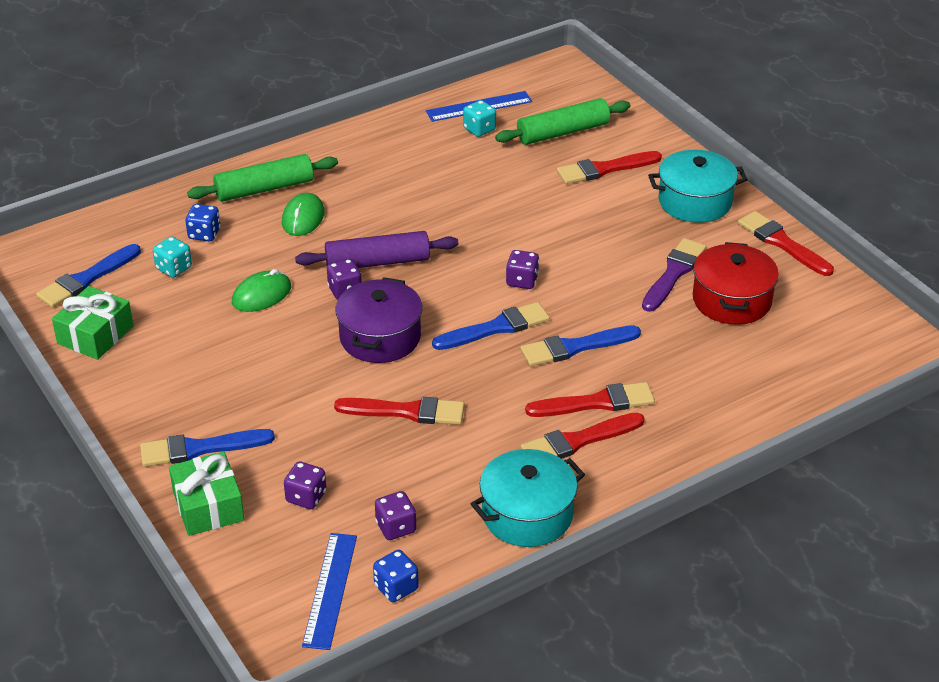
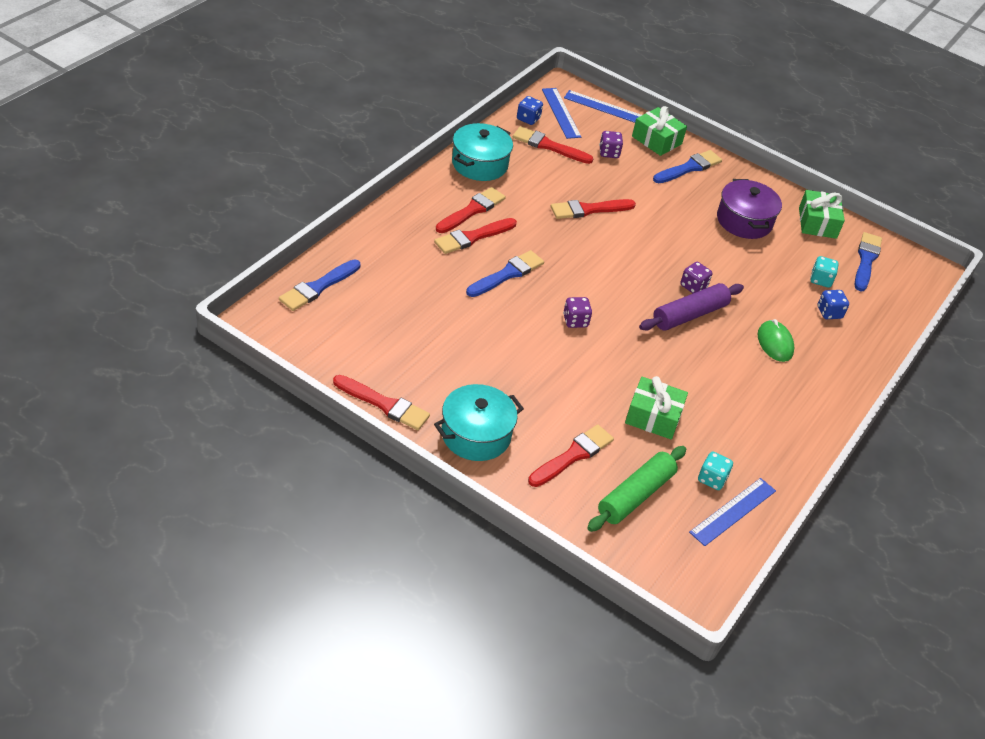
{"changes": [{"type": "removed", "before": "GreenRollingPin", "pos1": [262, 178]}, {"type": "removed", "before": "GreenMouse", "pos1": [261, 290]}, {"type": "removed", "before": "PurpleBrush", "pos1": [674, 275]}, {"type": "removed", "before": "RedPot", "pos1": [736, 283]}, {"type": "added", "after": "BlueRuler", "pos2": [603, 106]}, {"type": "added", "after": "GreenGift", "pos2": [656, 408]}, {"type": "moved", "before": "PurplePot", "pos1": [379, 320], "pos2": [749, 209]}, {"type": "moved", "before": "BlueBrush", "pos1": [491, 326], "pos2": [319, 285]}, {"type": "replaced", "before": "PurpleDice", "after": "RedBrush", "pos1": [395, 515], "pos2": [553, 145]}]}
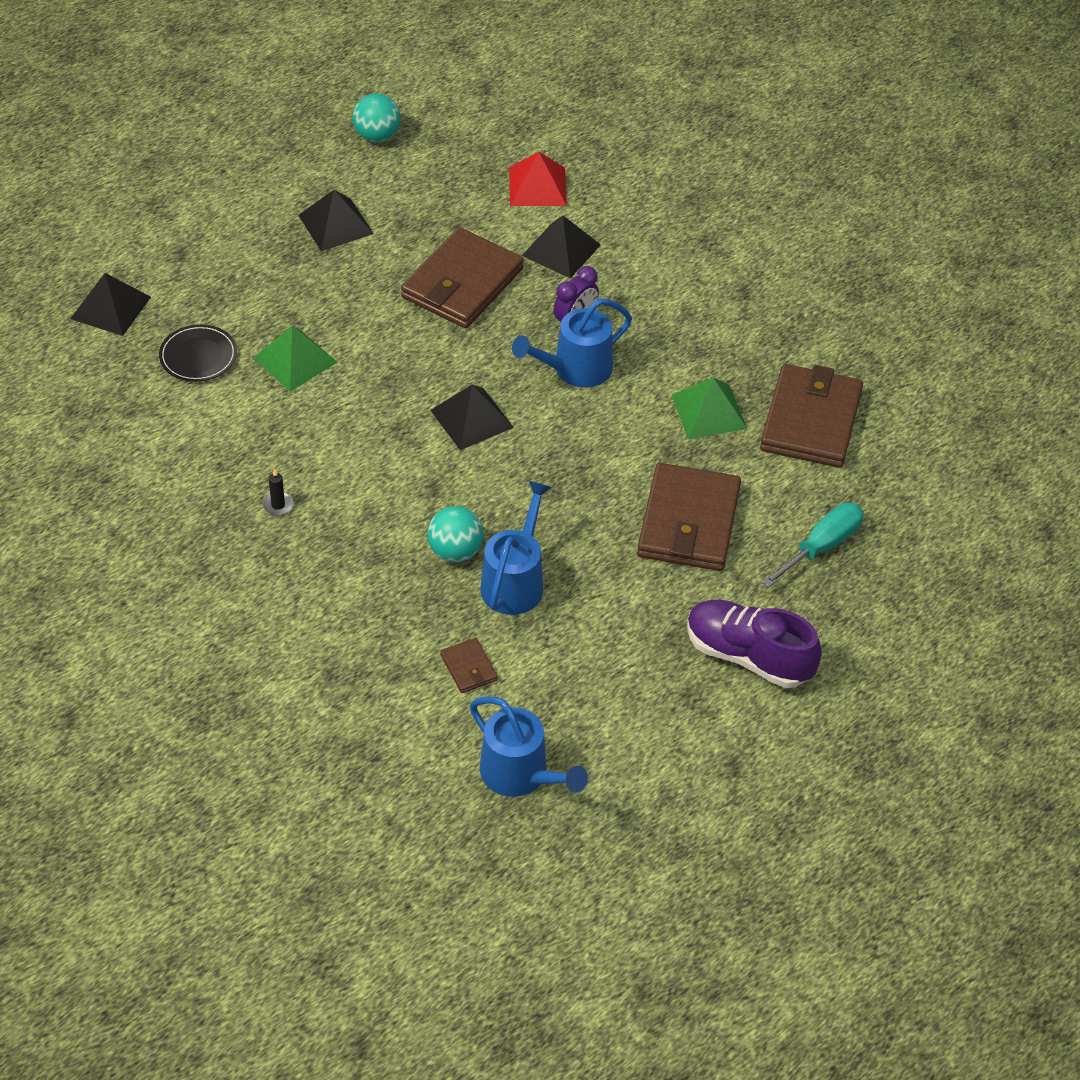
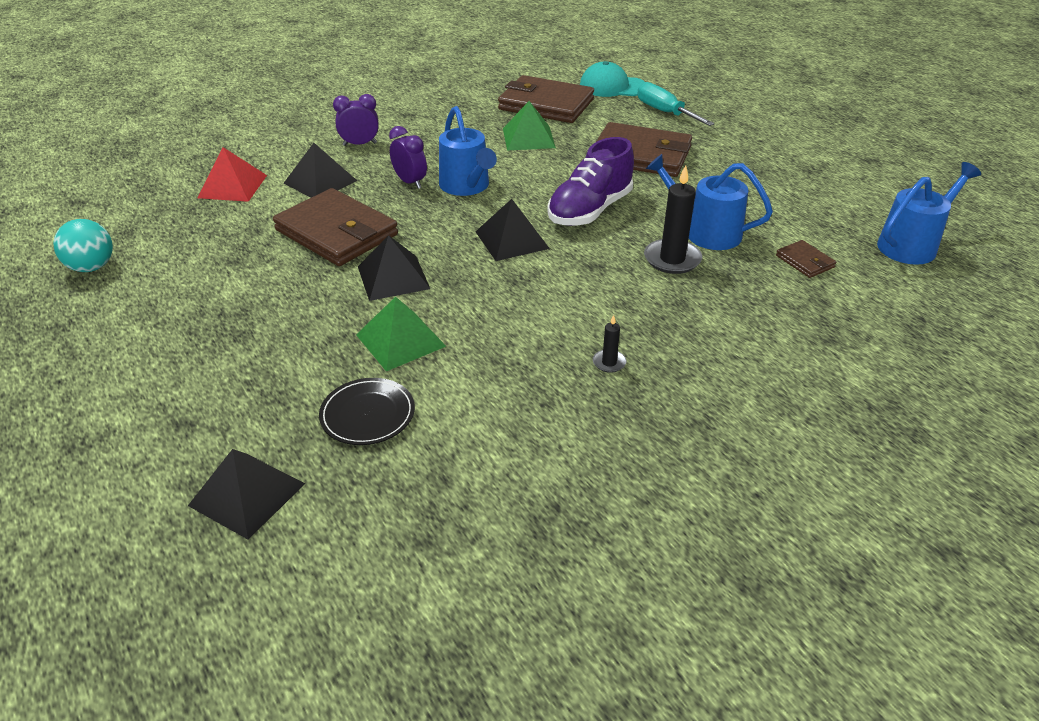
{"changes": [{"type": "added", "after": "PurpleClock", "pos2": [356, 120]}, {"type": "added", "after": "TurquoiseCap", "pos2": [612, 79]}, {"type": "moved", "before": "BlackPyramid", "pos1": [336, 220], "pos2": [394, 268]}, {"type": "moved", "before": "PurpleShoe", "pos1": [754, 644], "pos2": [590, 181]}, {"type": "replaced", "before": "TurquoiseBall", "after": "BlackCandle", "pos1": [455, 534], "pos2": [673, 219]}, {"type": "turned", "before": "BrownWallet", "pos1": [469, 665], "pos2": [806, 259], "turn": 75}]}
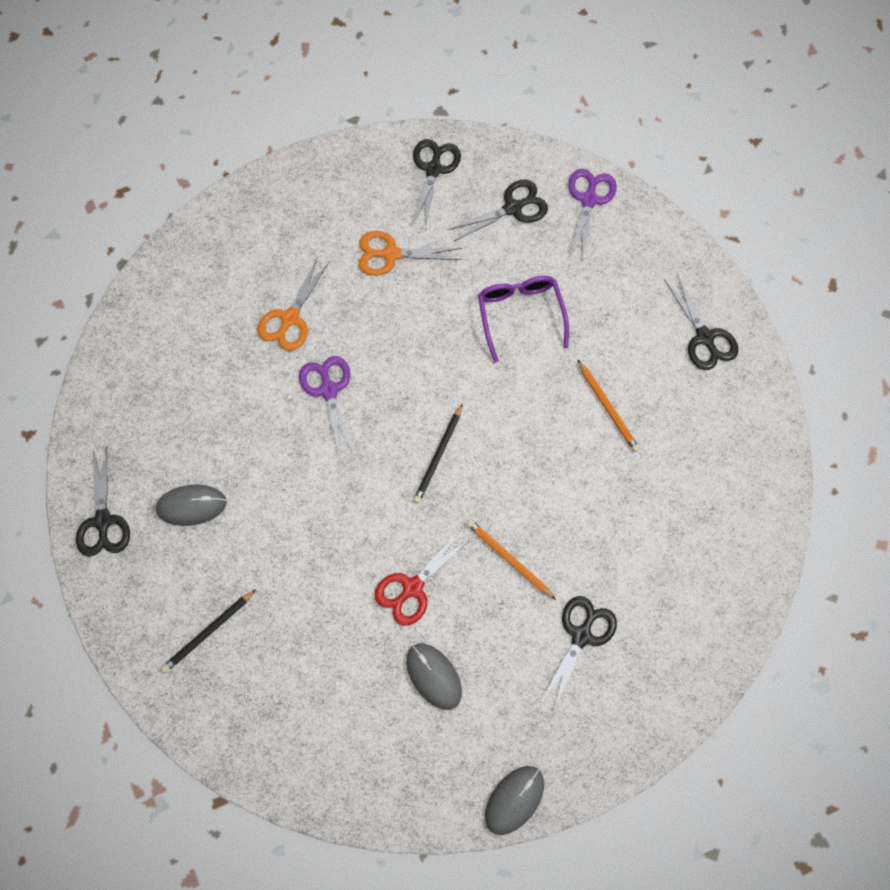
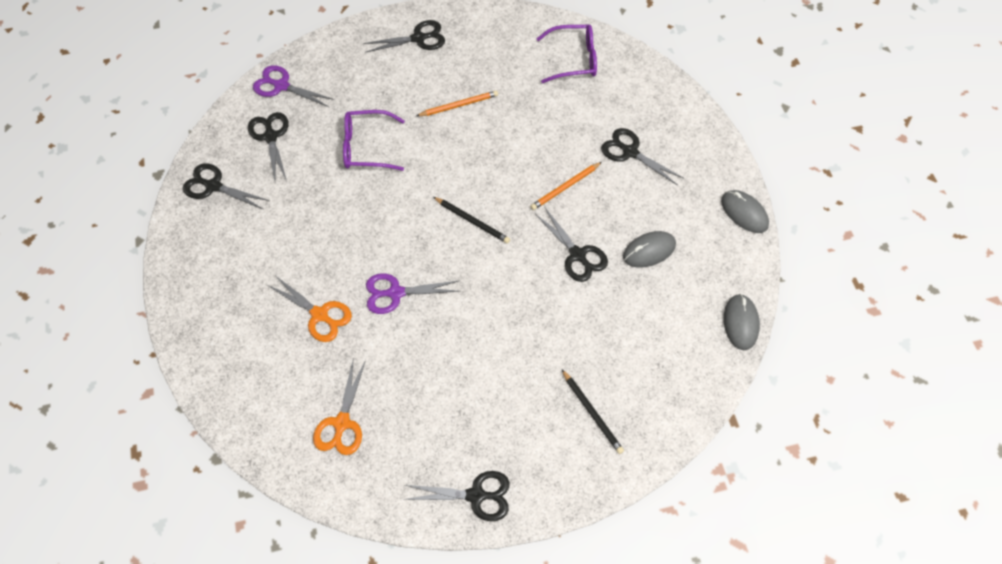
{"changes": [{"type": "added", "after": "PurpleGlasses", "pos2": [566, 54]}, {"type": "moved", "before": "GreyMouse", "pos1": [191, 505], "pos2": [742, 322]}, {"type": "moved", "before": "OrangeScissors", "pos1": [411, 253], "pos2": [339, 407]}, {"type": "recoloured", "before": "RedScissors", "after": "BlackScissors", "pos1": [423, 577], "pos2": [571, 245]}]}
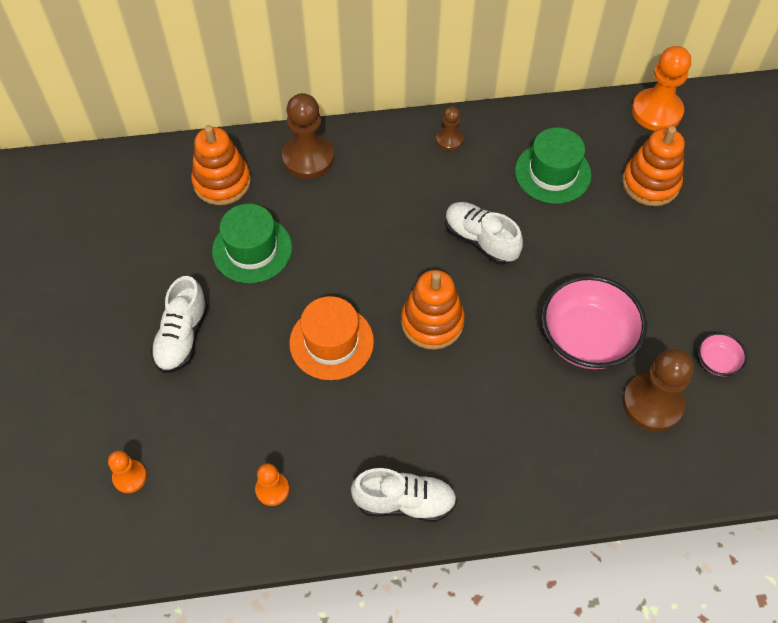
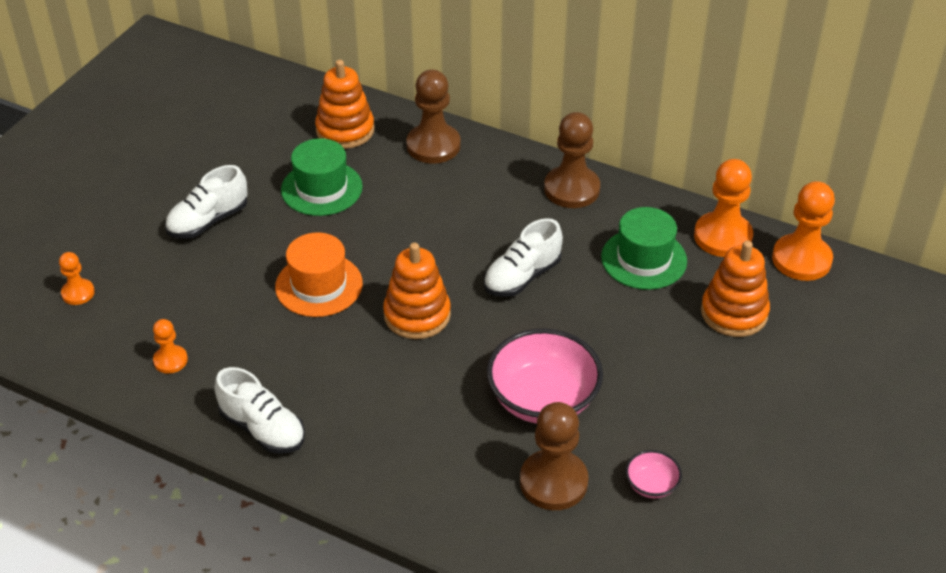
{"changes": [{"type": "added", "after": "OrangePawn", "pos2": [723, 208]}, {"type": "turned", "before": "WhiteShoe", "pos1": [484, 233], "pos2": [523, 257], "turn": -120}, {"type": "resized", "before": "BrownPawn", "pos1": [450, 128], "pos2": [572, 160], "scale": 1.87}]}
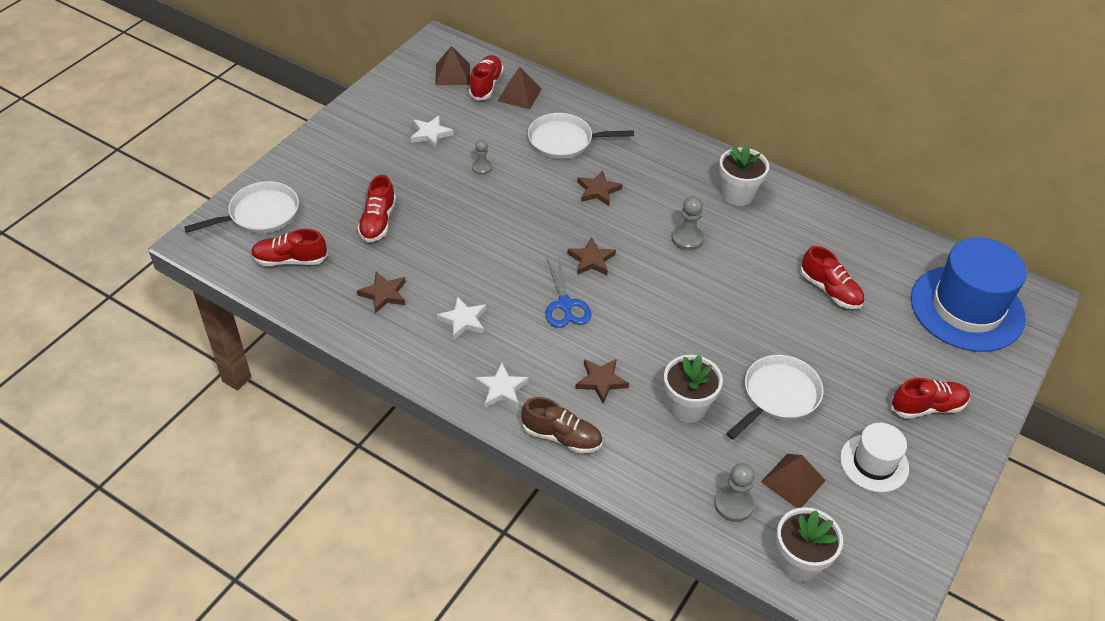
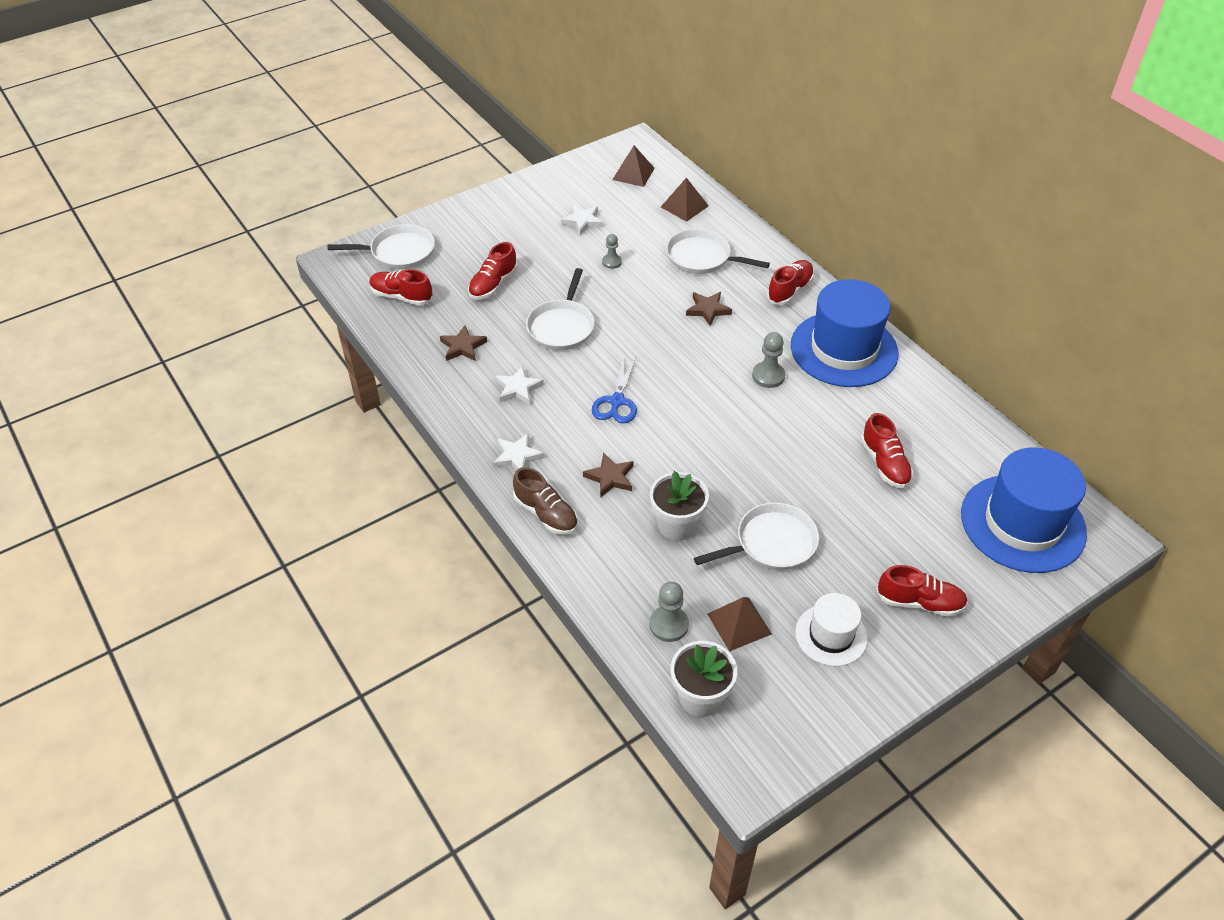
{"changes": [{"type": "removed", "before": "BrownStar", "pos1": [592, 256]}, {"type": "added", "after": "WhitePan", "pos2": [560, 309]}, {"type": "moved", "before": "RedShoe", "pos1": [486, 77], "pos2": [790, 282]}, {"type": "replaced", "before": "WhiteFlowerPot", "after": "BlueHat", "pos1": [744, 175], "pos2": [845, 333]}]}
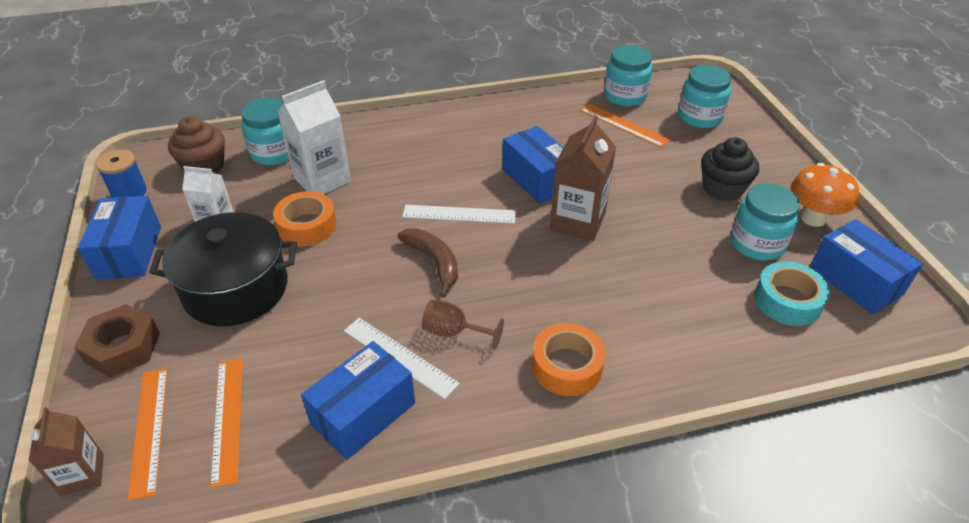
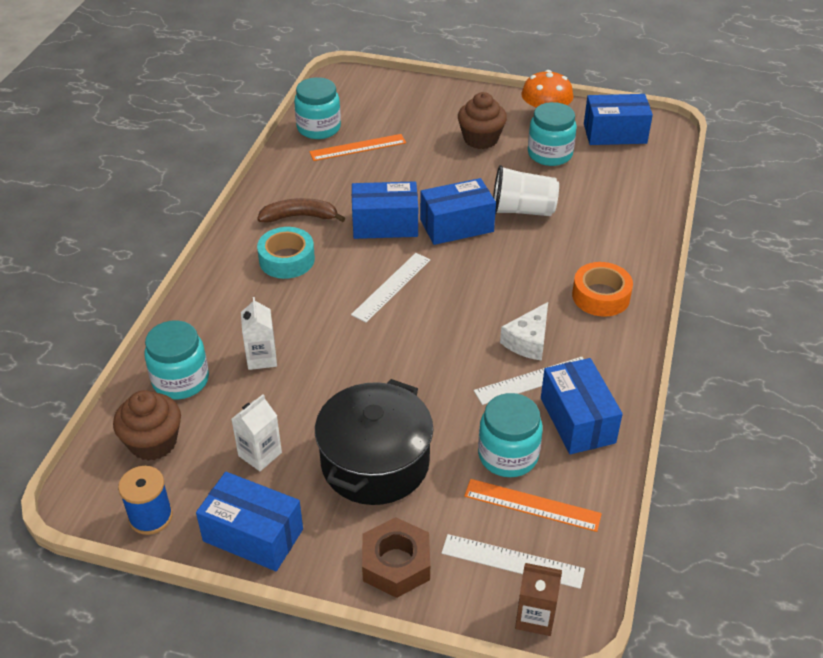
{"changes": [{"type": "removed", "before": "OrangeTape", "pos1": [305, 218]}, {"type": "added", "after": "WhiteCup", "pos2": [526, 190]}, {"type": "moved", "before": "BrownBanana", "pos1": [428, 263], "pos2": [301, 210]}, {"type": "moved", "before": "TurquoiseJar", "pos1": [704, 96], "pos2": [510, 435]}, {"type": "moved", "before": "TurquoiseTape", "pos1": [792, 294], "pos2": [286, 253]}, {"type": "replaced", "before": "BrownGoblet", "after": "WhiteCheese", "pos1": [463, 324], "pos2": [524, 331]}, {"type": "replaced", "before": "BrownCarton", "after": "BlueBox", "pos1": [583, 178], "pos2": [458, 211]}, {"type": "recoloured", "before": "OrangeRuler", "after": "WhiteRuler", "pos1": [148, 434], "pos2": [513, 561]}, {"type": "recoloured", "before": "BlackCupcake", "after": "BrownCupcake", "pos1": [730, 169], "pos2": [482, 120]}, {"type": "resized", "before": "WhiteCarton", "pos1": [314, 137], "pos2": [259, 333], "scale": 0.6}]}
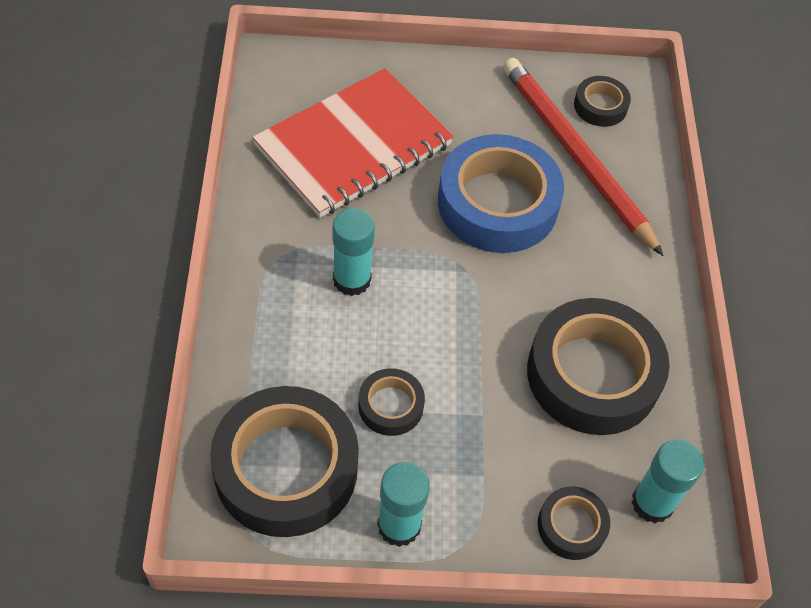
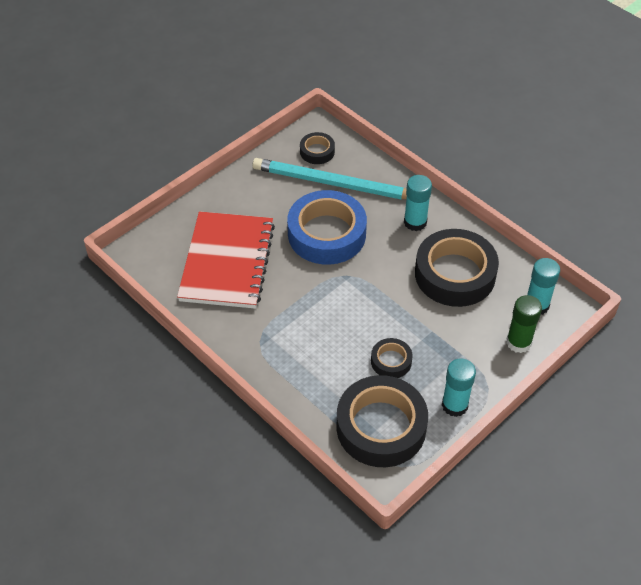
{"changes": [{"type": "moved", "before": "TurquoiseGlueStick", "pos1": [354, 252], "pos2": [418, 203]}, {"type": "replaced", "before": "BlackTape", "after": "GreenGlueStick", "pos1": [574, 523], "pos2": [524, 324]}, {"type": "recoloured", "before": "RedPencil", "after": "TurquoisePencil", "pos1": [583, 157], "pos2": [330, 178]}]}
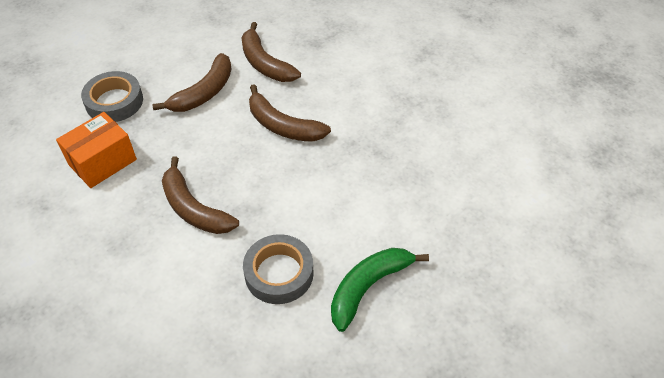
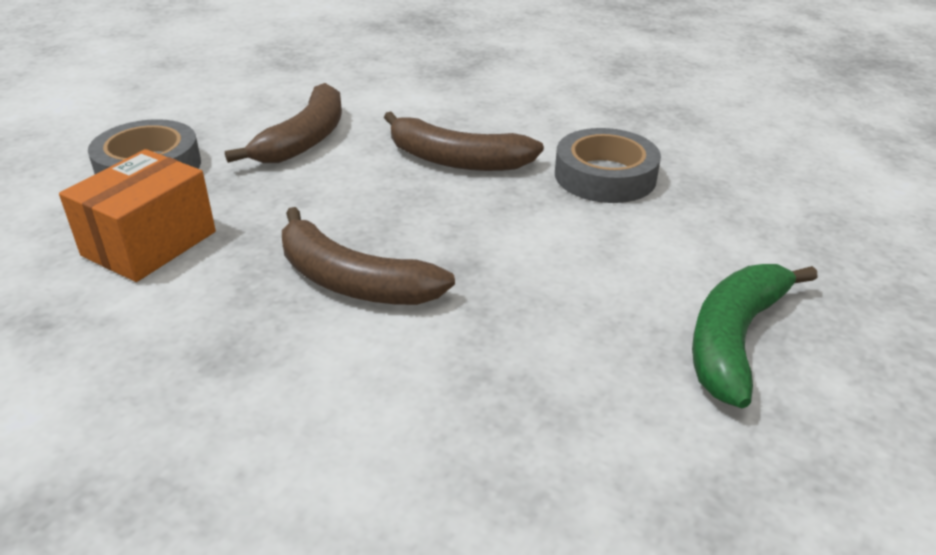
{"changes": [{"type": "removed", "before": "BrownBanana", "pos1": [271, 52]}, {"type": "moved", "before": "GreyTape", "pos1": [278, 269], "pos2": [608, 165]}]}
